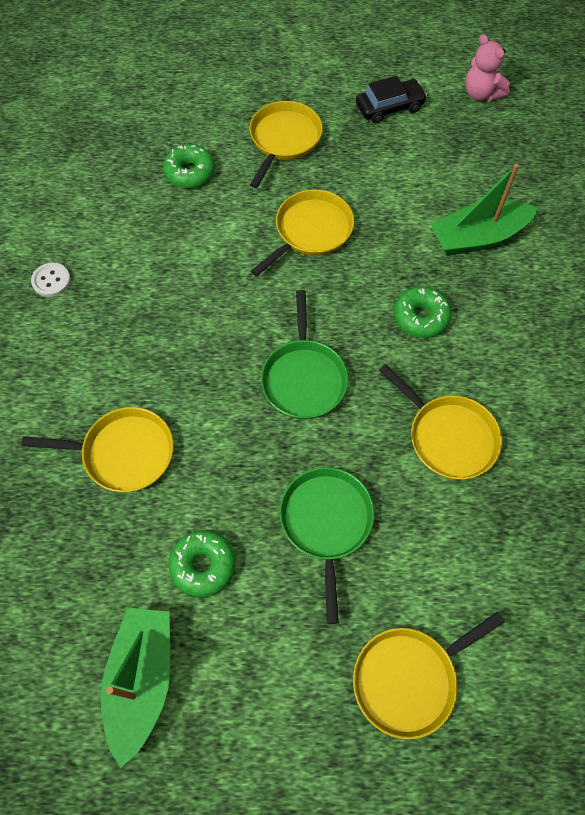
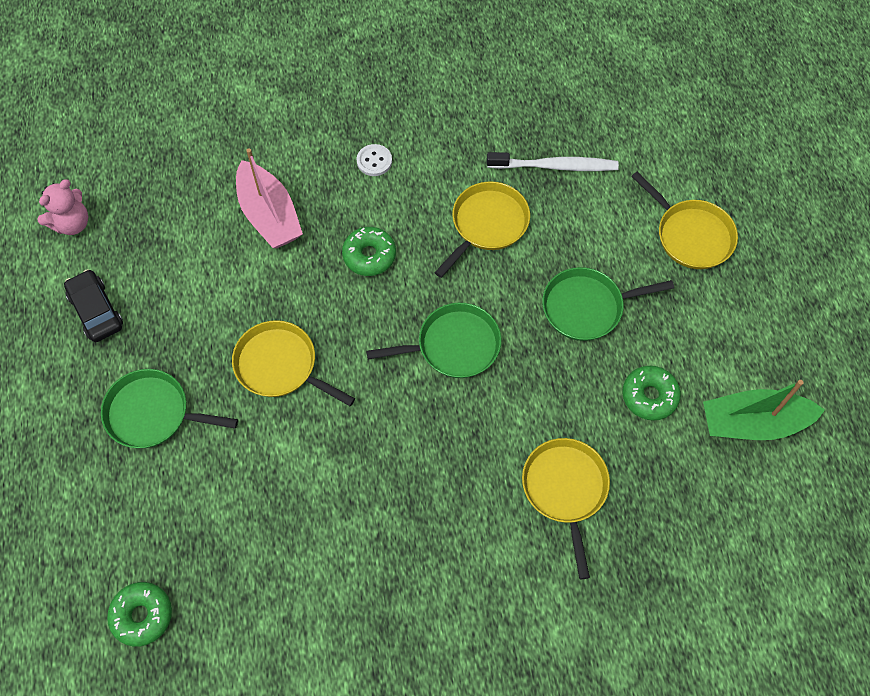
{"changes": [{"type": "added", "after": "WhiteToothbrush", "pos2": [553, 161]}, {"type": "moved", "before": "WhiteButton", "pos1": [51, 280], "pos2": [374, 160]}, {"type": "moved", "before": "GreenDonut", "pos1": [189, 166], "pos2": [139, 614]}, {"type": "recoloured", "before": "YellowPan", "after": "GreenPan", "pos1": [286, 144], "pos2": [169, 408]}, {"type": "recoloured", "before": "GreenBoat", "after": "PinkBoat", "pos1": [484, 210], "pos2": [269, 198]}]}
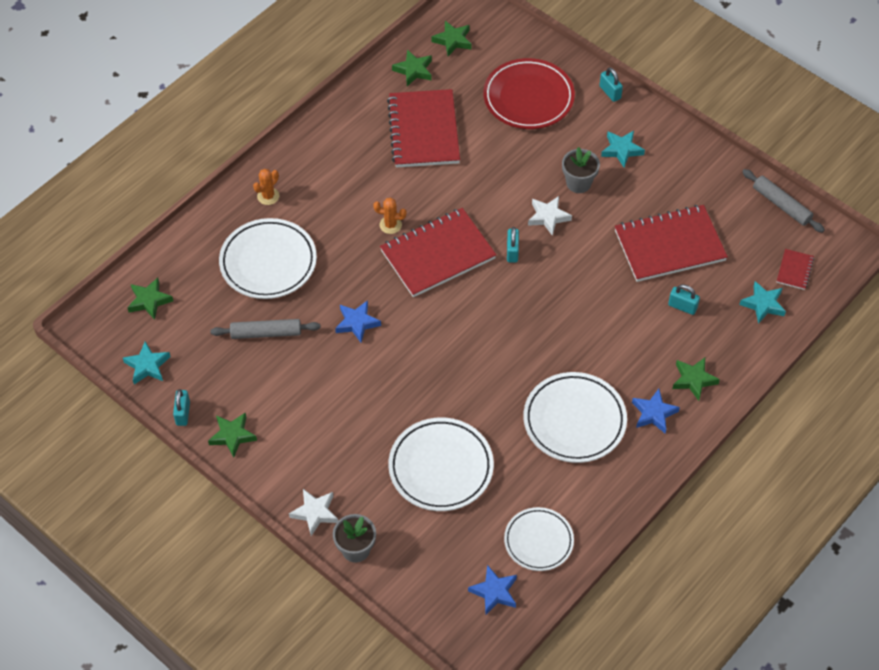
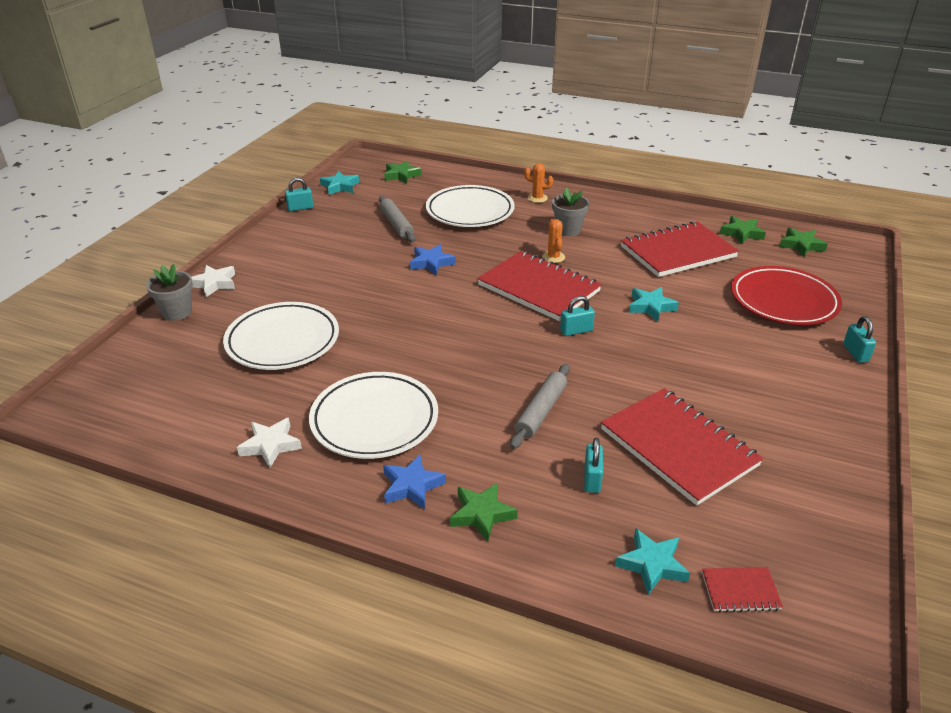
{"changes": [{"type": "removed", "before": "GreenStar", "pos1": [232, 434]}, {"type": "removed", "before": "BlueStar", "pos1": [492, 590]}, {"type": "removed", "before": "WhitePlate", "pos1": [539, 539]}, {"type": "moved", "before": "WhiteStar", "pos1": [550, 216], "pos2": [269, 443]}, {"type": "moved", "before": "GreyFlowerPot", "pos1": [581, 170], "pos2": [570, 211]}, {"type": "moved", "before": "TurquoiseStar", "pos1": [623, 149], "pos2": [654, 304]}, {"type": "moved", "before": "GreyRollingPin", "pos1": [783, 201], "pos2": [540, 406]}, {"type": "turned", "before": "TurquoisePadlock", "pos1": [611, 84], "pos2": [859, 339], "turn": -45}]}
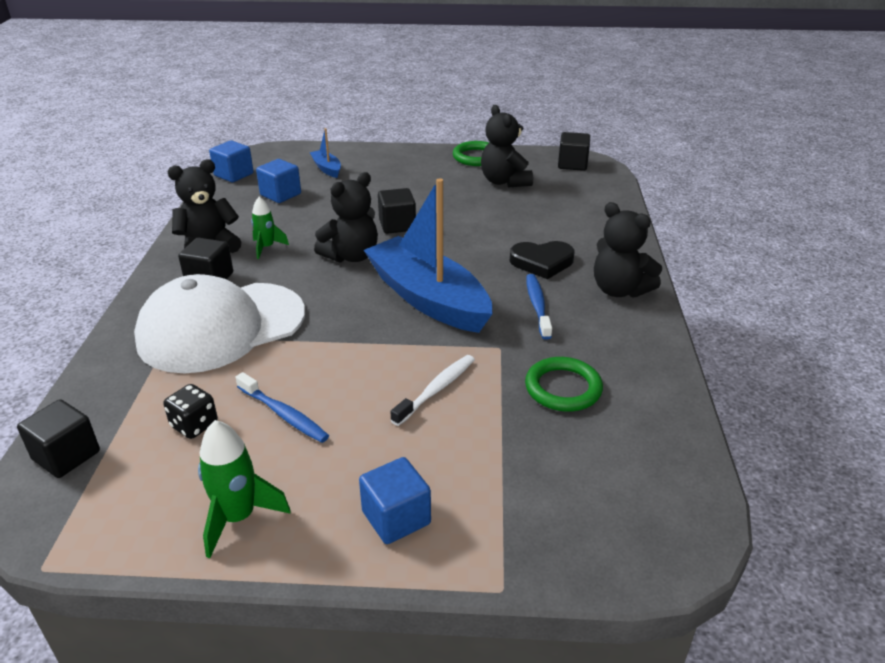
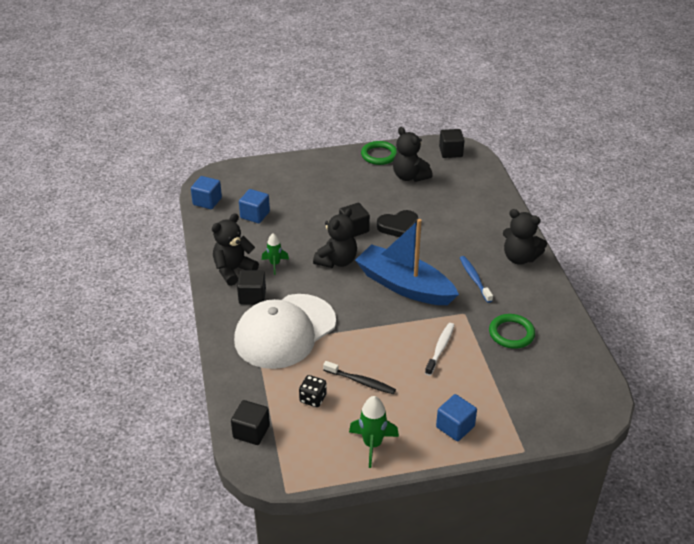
{"changes": [{"type": "removed", "before": "BlueBoat", "pos1": [325, 153]}, {"type": "moved", "before": "BlackHeart", "pos1": [542, 260], "pos2": [397, 223]}, {"type": "recoloured", "before": "BlueToothbrush", "after": "BlackToothbrush", "pos1": [282, 407], "pos2": [359, 377]}]}
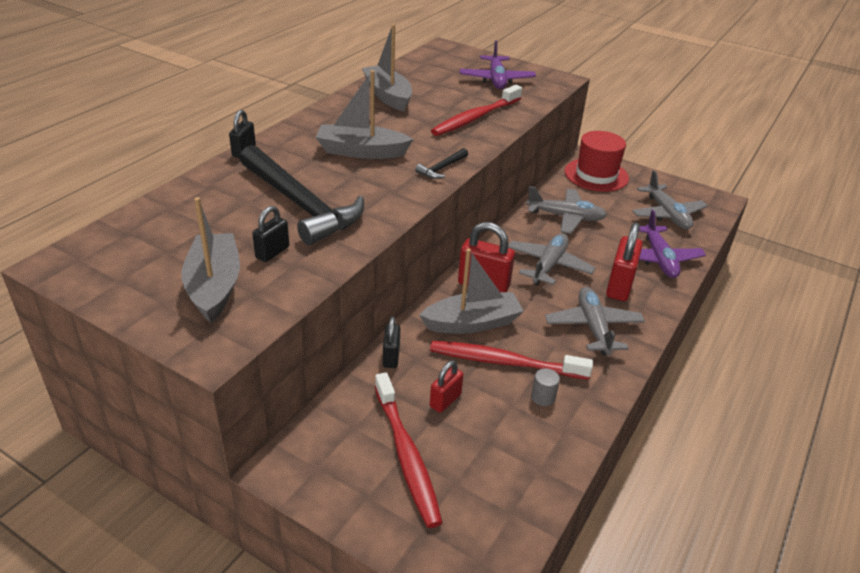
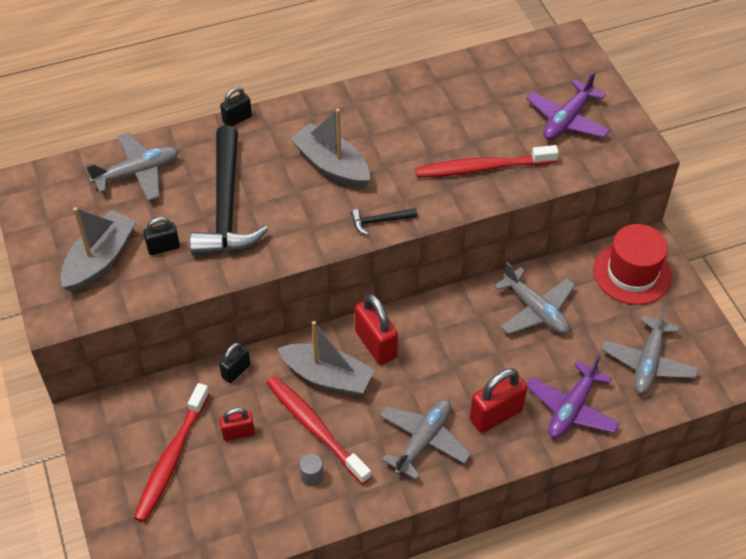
{"changes": [{"type": "removed", "before": "GreyBoat", "pos1": [387, 67]}, {"type": "moved", "before": "GreyPlane", "pos1": [552, 259], "pos2": [132, 167]}]}
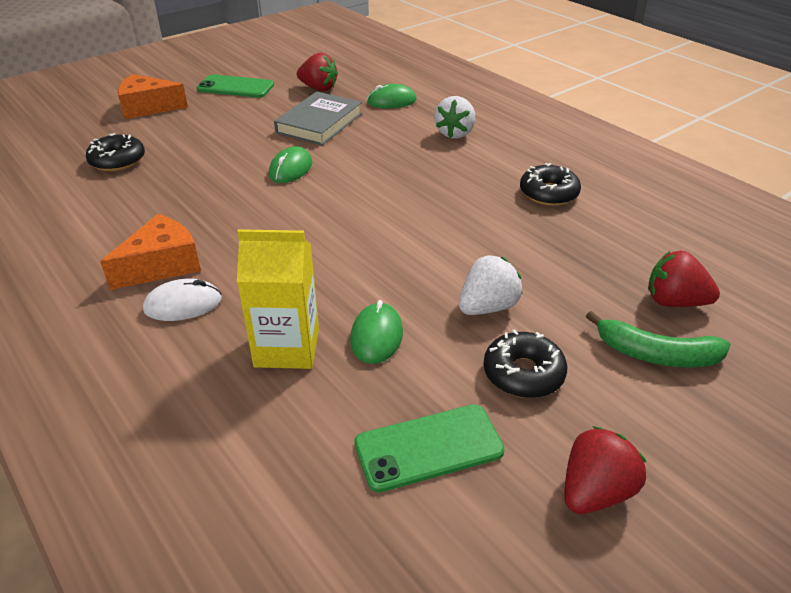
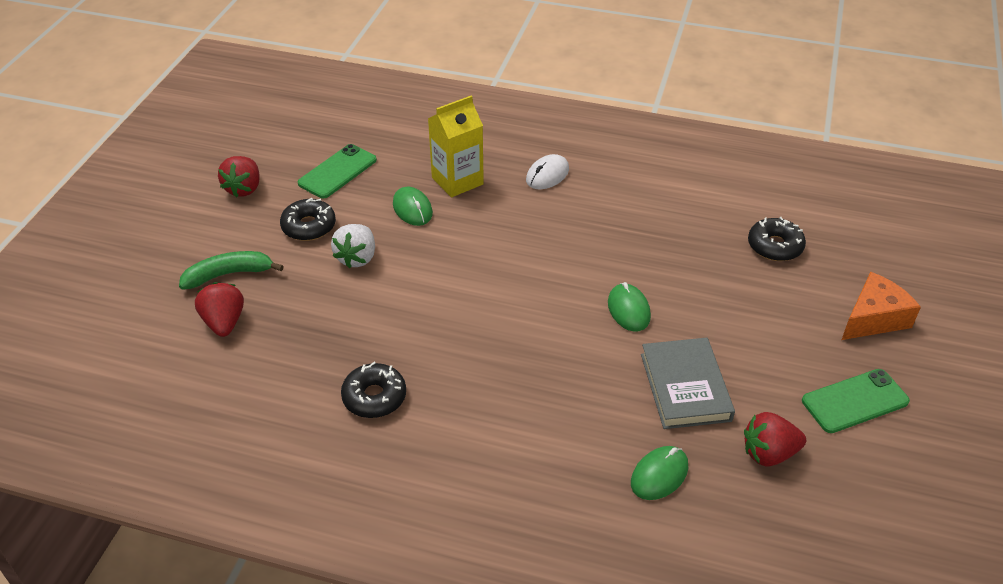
{"changes": [{"type": "removed", "before": "OrangeCheese", "pos1": [150, 252]}, {"type": "removed", "before": "WhiteStrawberry", "pos1": [454, 117]}, {"type": "turned", "before": "RedStrawberry", "pos1": [684, 279], "pos2": [219, 309], "turn": -90}]}
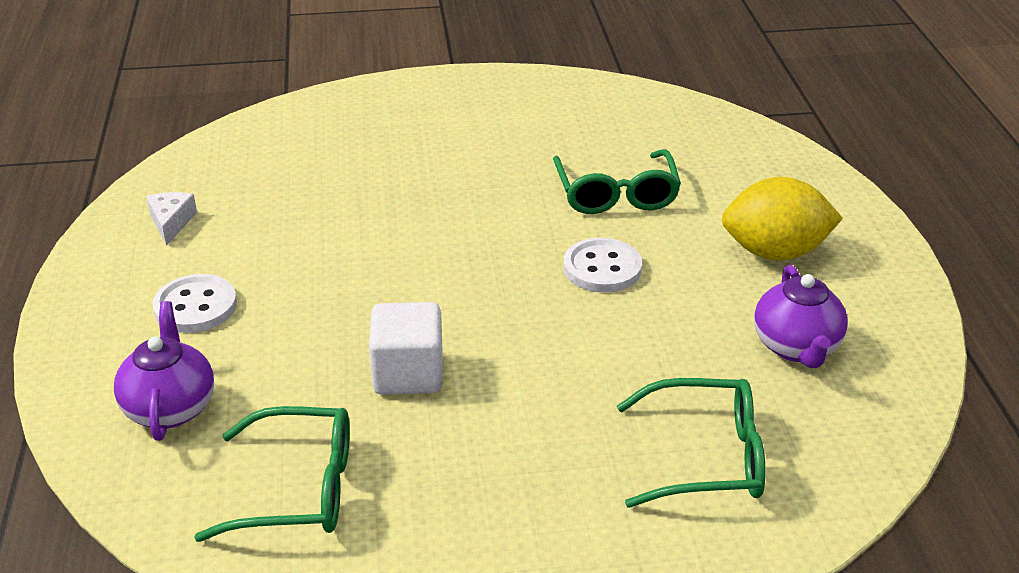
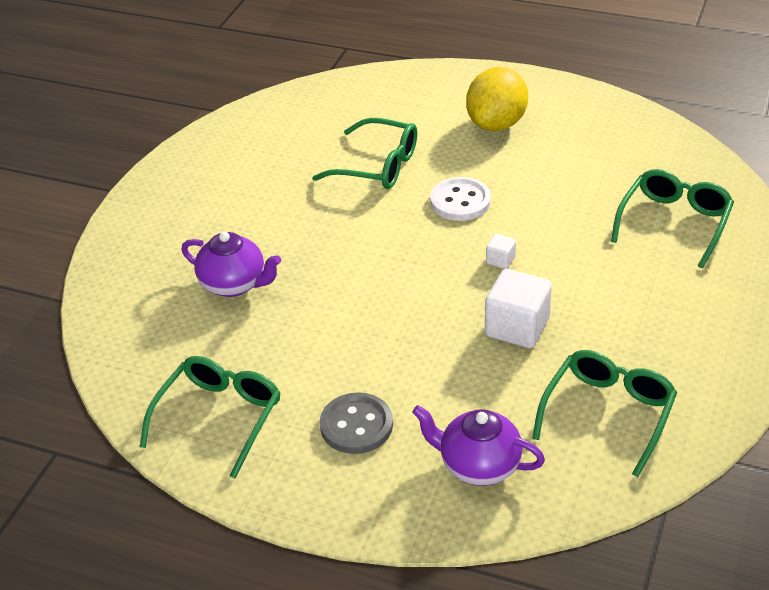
{"changes": [{"type": "added", "after": "WhiteCube", "pos2": [501, 251]}, {"type": "moved", "before": "PurpleTeapot", "pos1": [801, 316], "pos2": [231, 264]}, {"type": "replaced", "before": "WhiteCheese", "after": "GreenGlasses", "pos1": [171, 219], "pos2": [210, 417]}, {"type": "recoloured", "before": "WhiteButton", "after": "GreyButton", "pos1": [194, 303], "pos2": [356, 423]}]}
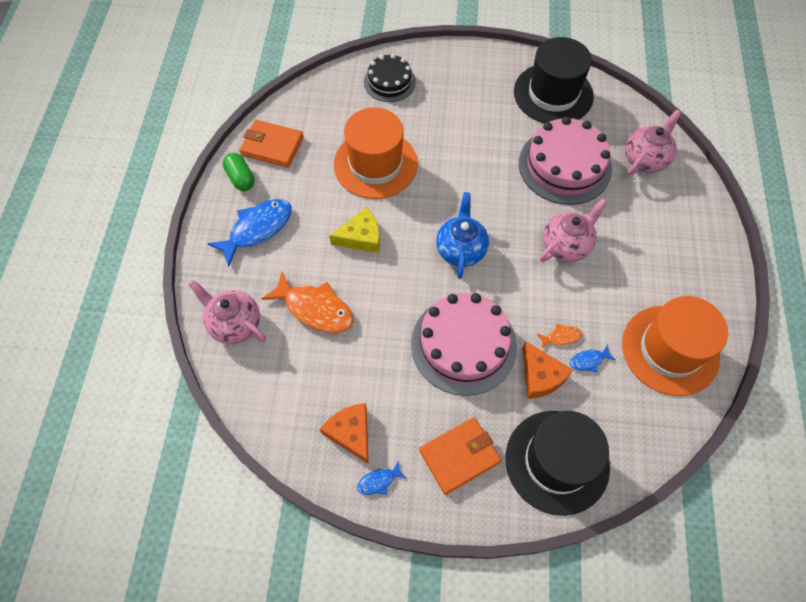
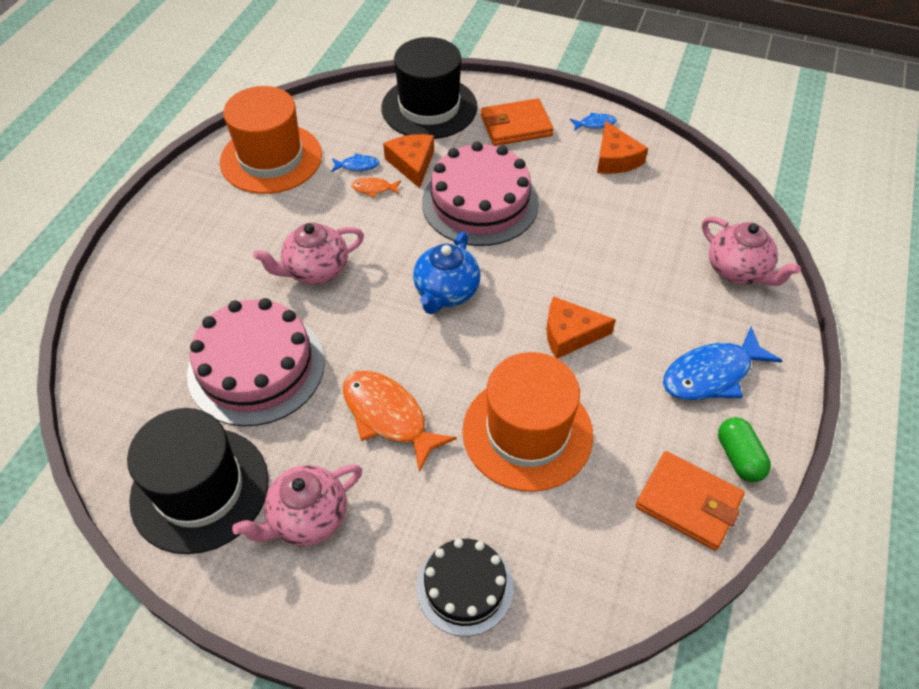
{"changes": [{"type": "moved", "before": "OrangeFish", "pos1": [307, 302], "pos2": [400, 422]}, {"type": "moved", "before": "PinkTeapot", "pos1": [653, 142], "pos2": [297, 505]}, {"type": "recoloured", "before": "YellowCheese", "after": "OrangeCheese", "pos1": [354, 230], "pos2": [581, 327]}]}
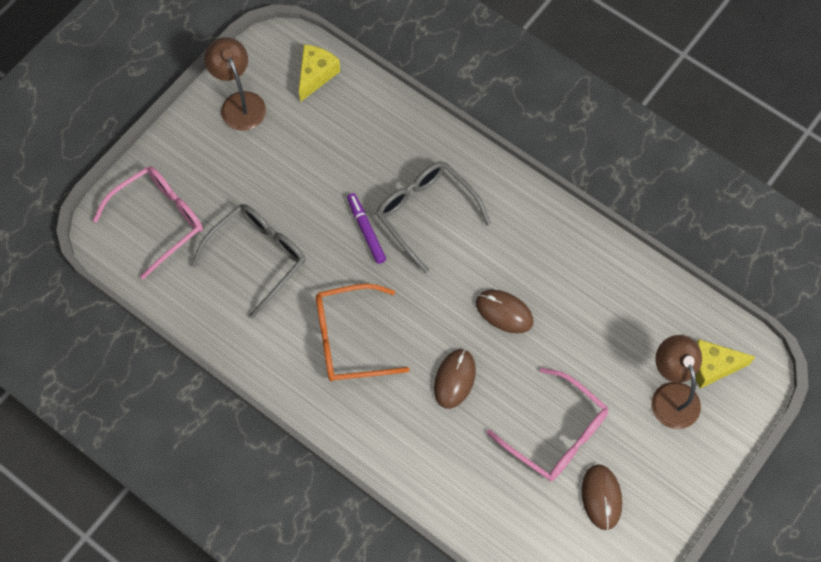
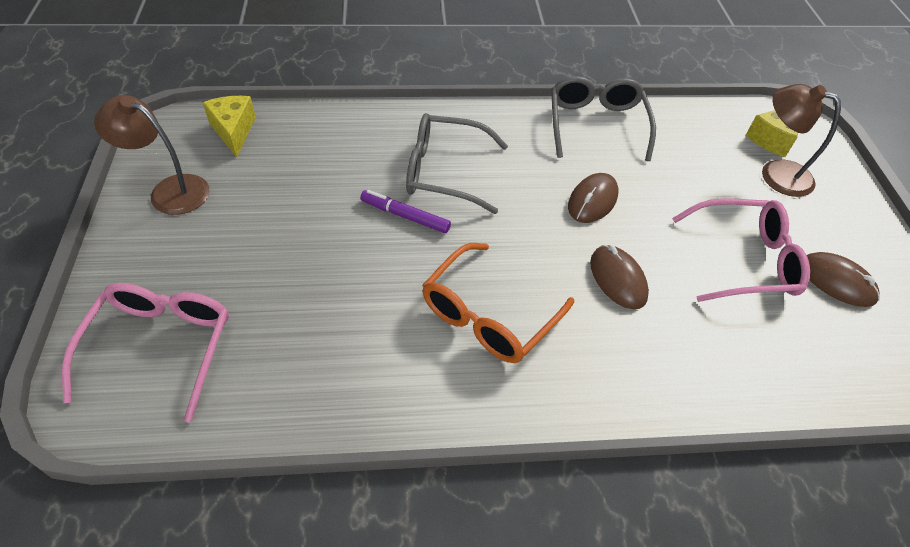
{"changes": [{"type": "moved", "before": "GreyGlasses", "pos1": [248, 261], "pos2": [603, 118]}, {"type": "turned", "before": "BrownMouse", "pos1": [505, 311], "pos2": [593, 198], "turn": -45}]}
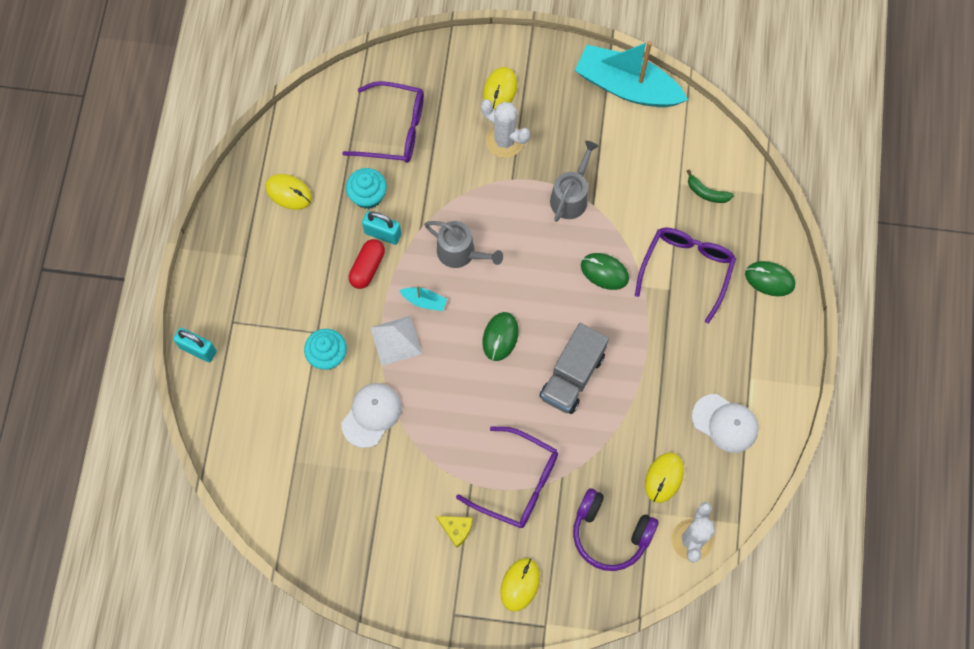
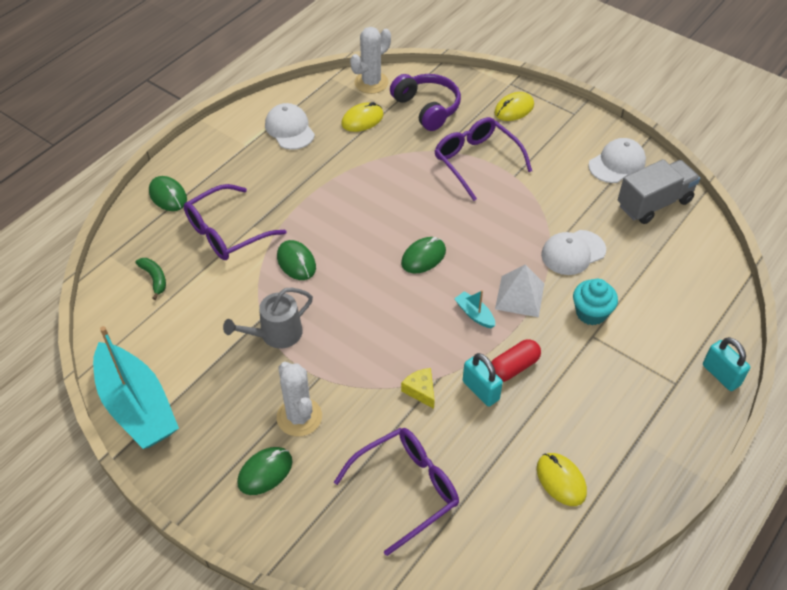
{"changes": [{"type": "removed", "before": "TurquoiseCupcake", "pos1": [366, 188]}, {"type": "removed", "before": "GreyWateringCan", "pos1": [463, 244]}, {"type": "added", "after": "WhiteCap", "pos2": [617, 160]}, {"type": "moved", "before": "YellowCheese", "pos1": [454, 532], "pos2": [418, 388]}, {"type": "moved", "before": "GreyTruck", "pos1": [574, 368], "pos2": [659, 191]}, {"type": "recoloured", "before": "YellowMouse", "after": "GreenMouse", "pos1": [500, 88], "pos2": [264, 471]}, {"type": "turned", "before": "PurpleGlasses", "pos1": [383, 122], "pos2": [396, 492], "turn": 105}]}
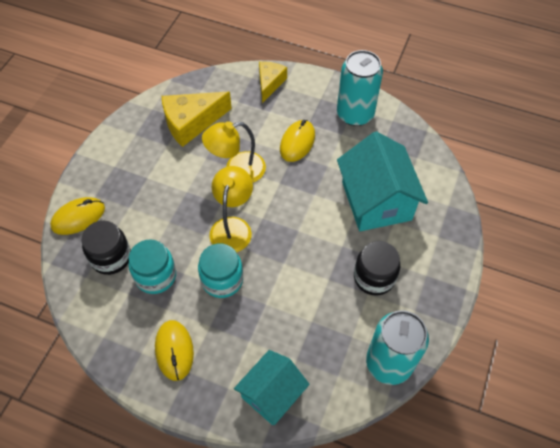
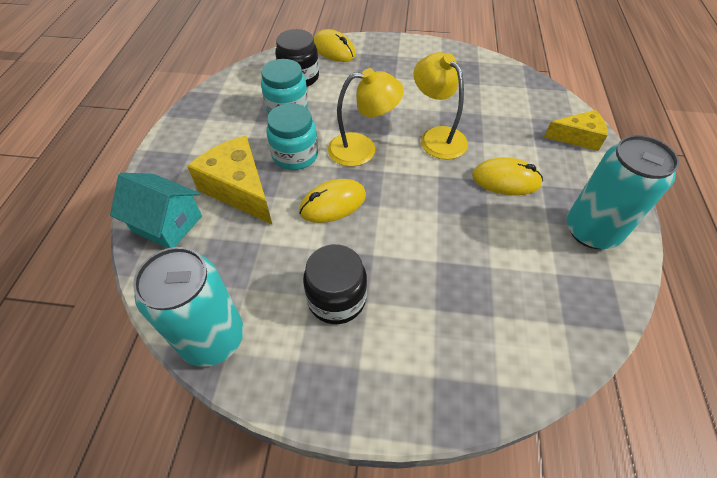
{"changes": [{"type": "removed", "before": "TurquoiseHouse", "pos1": [382, 181]}, {"type": "moved", "before": "YellowMouse", "pos1": [174, 350], "pos2": [332, 201]}, {"type": "moved", "before": "YellowCheese", "pos1": [197, 119], "pos2": [229, 180]}]}
